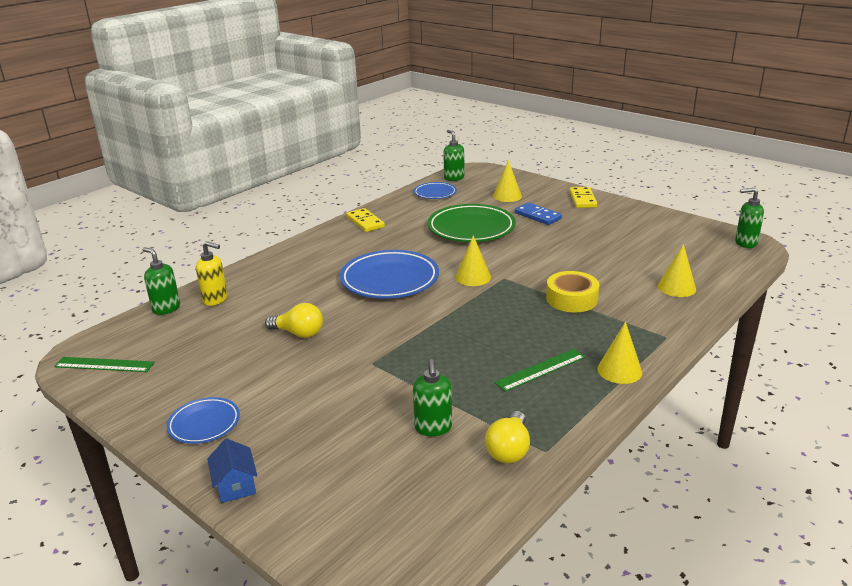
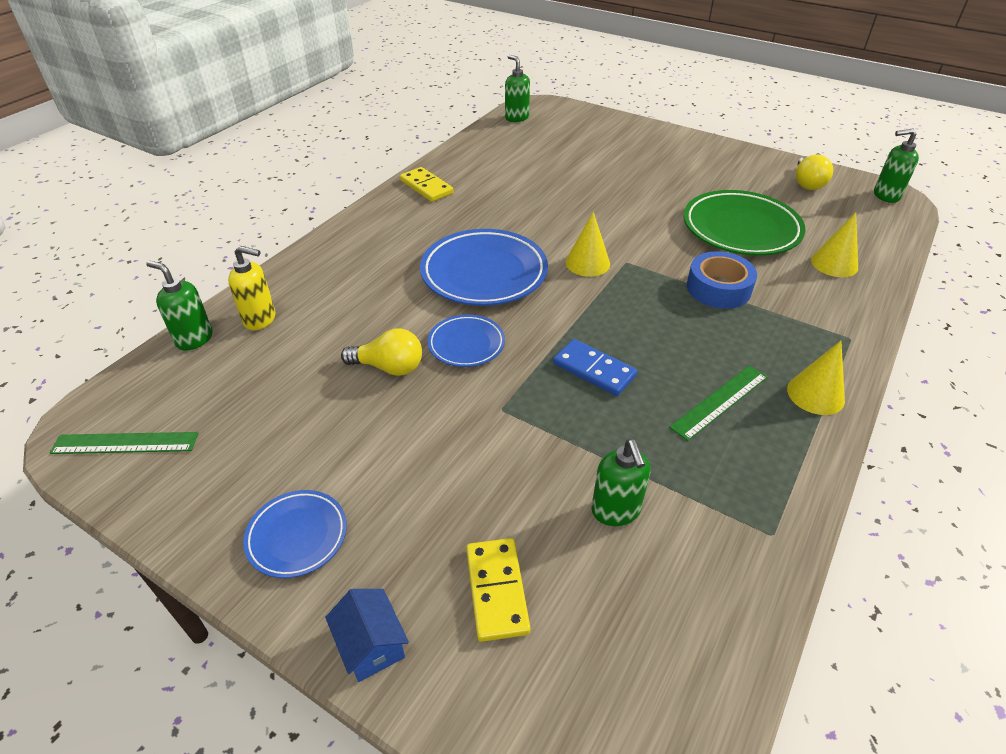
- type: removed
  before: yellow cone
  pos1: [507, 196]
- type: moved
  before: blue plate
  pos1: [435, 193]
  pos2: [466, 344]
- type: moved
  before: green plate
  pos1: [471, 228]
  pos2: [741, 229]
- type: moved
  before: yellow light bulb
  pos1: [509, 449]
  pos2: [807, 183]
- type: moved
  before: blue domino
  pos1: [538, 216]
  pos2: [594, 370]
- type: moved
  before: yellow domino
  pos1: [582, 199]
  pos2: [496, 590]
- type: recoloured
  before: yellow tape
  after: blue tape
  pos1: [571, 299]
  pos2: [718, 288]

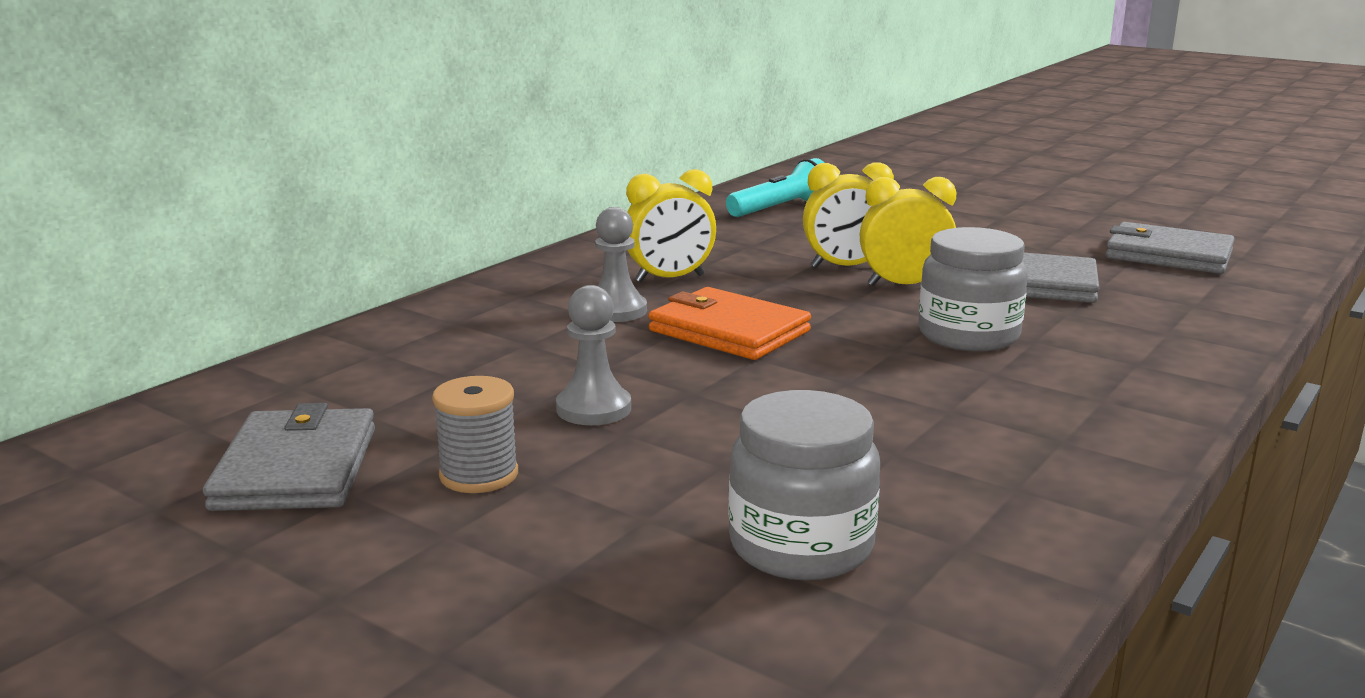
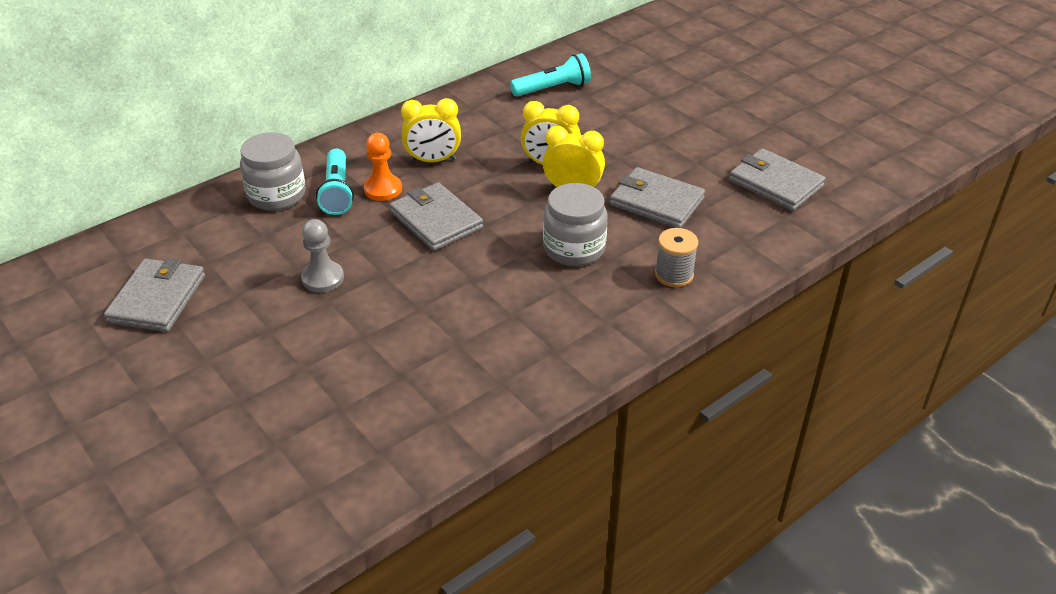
- type: added
  after: turquoise flashlight
  pos2: [337, 192]
- type: moved
  before: grey spool
  pos1: [479, 475]
  pos2: [674, 275]
- type: moved
  before: grey jar
  pos1: [801, 546]
  pos2: [276, 195]
- type: recoloured
  before: grey pawn
  after: orange pawn
  pos1: [616, 311]
  pos2: [383, 189]
- type: recoloured
  before: orange wallet
  after: grey wallet
  pos1: [728, 331]
  pos2: [436, 220]

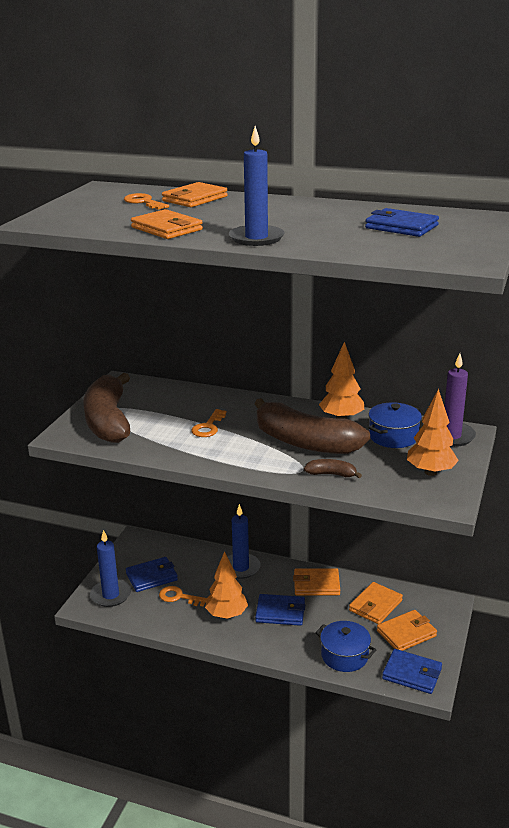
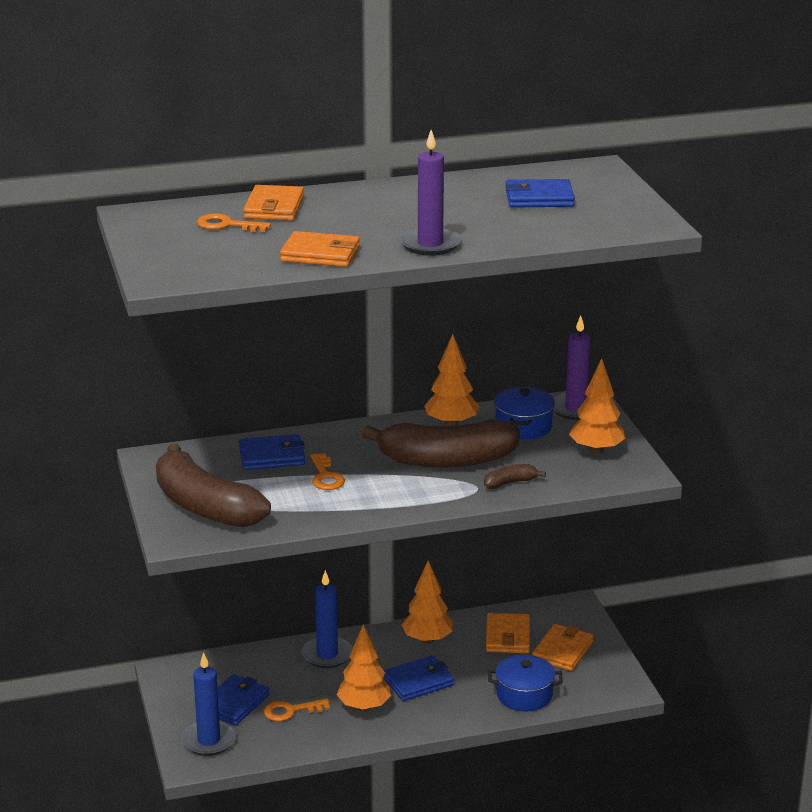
- type: moved
  before: blue wallet
  pos1: [412, 674]
  pos2: [272, 456]
- type: replaced
  before: orange wallet
  after: orange tree
  pos1: [316, 584]
  pos2: [427, 640]
- type: recoloured
  before: blue candle
  after: purple candle
  pos1: [256, 238]
  pos2: [430, 244]

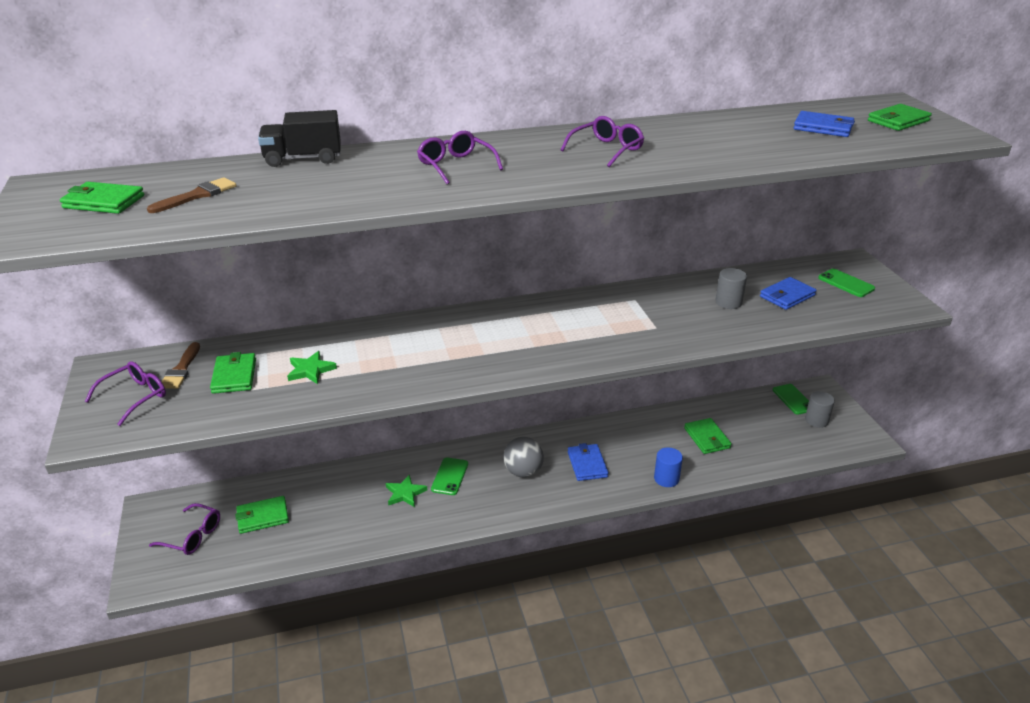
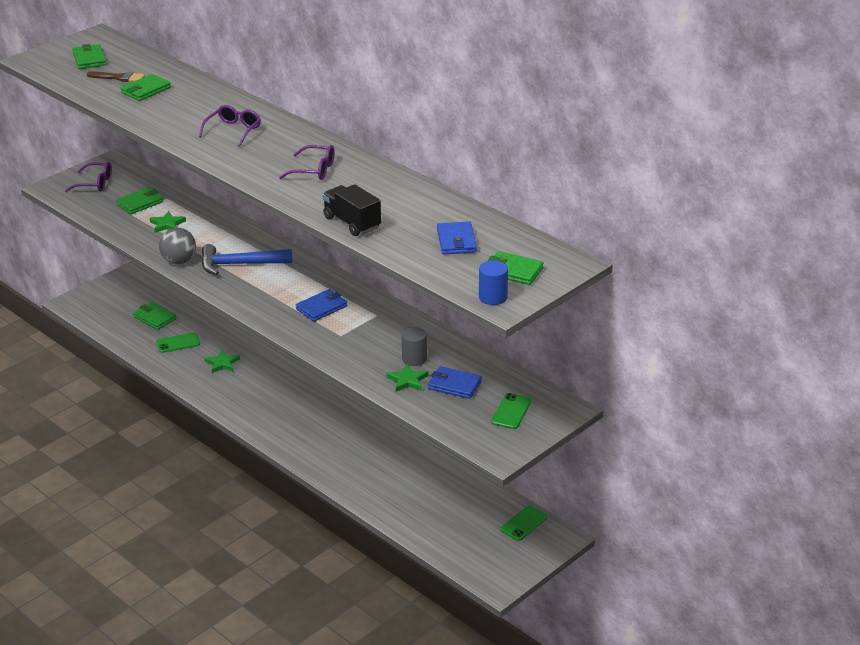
- type: removed
  before: purple glasses
  pos1: [192, 536]
- type: removed
  before: brown brush
  pos1: [181, 369]
- type: removed
  before: grey cylinder
  pos1: [816, 420]
- type: added
  after: blue hammer
  pos2: [239, 264]
- type: added
  after: green star
  pos2: [407, 380]
- type: moved
  before: black truck
  pos1: [303, 159]
  pos2: [352, 223]
- type: moved
  before: green phone
  pos1: [450, 476]
  pos2: [178, 343]
- type: moved
  before: grey ball
  pos1: [523, 472]
  pos2: [179, 261]
- type: moved
  before: blue wallet
  pos1: [587, 464]
  pos2: [321, 308]
- type: moved
  before: blue cylinder
  pos1: [666, 479]
  pos2: [493, 297]
- type: moved
  before: green wallet
  pos1: [707, 438]
  pos2: [146, 90]

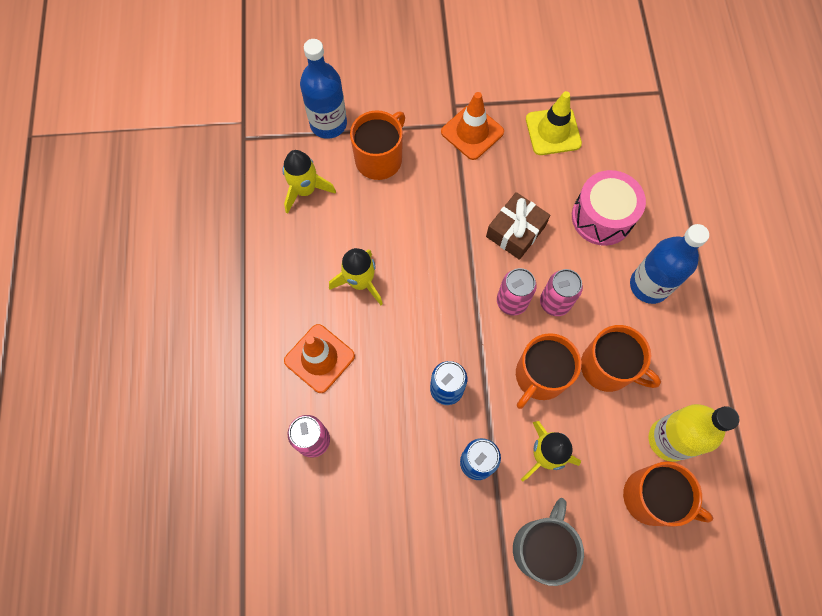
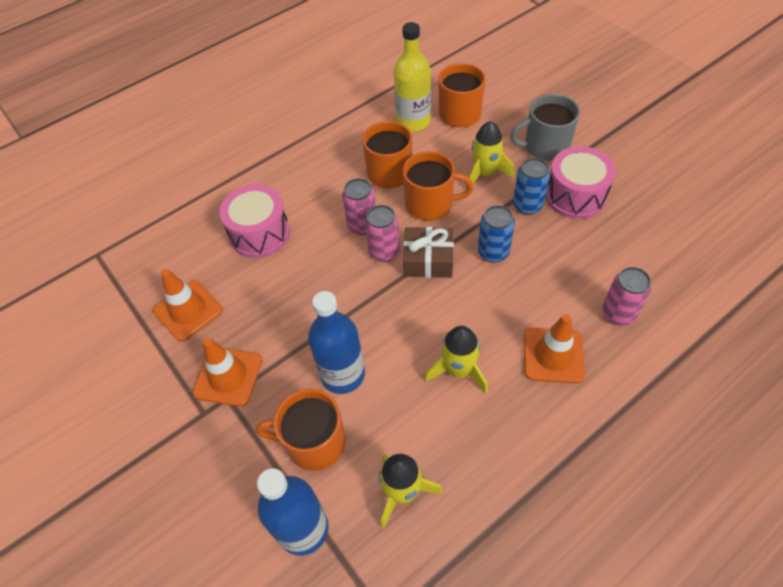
- type: added
  after: pink drum
  pos2: [575, 196]
- type: moved
  before: brown gift
  pos1: [515, 231]
  pos2: [428, 260]
- type: moved
  before: blue bottle
  pos1: [649, 285]
  pos2: [342, 374]
- type: recoloured
  before: yellow traffic cone
  after: orange traffic cone
  pos1: [553, 131]
  pos2: [188, 310]

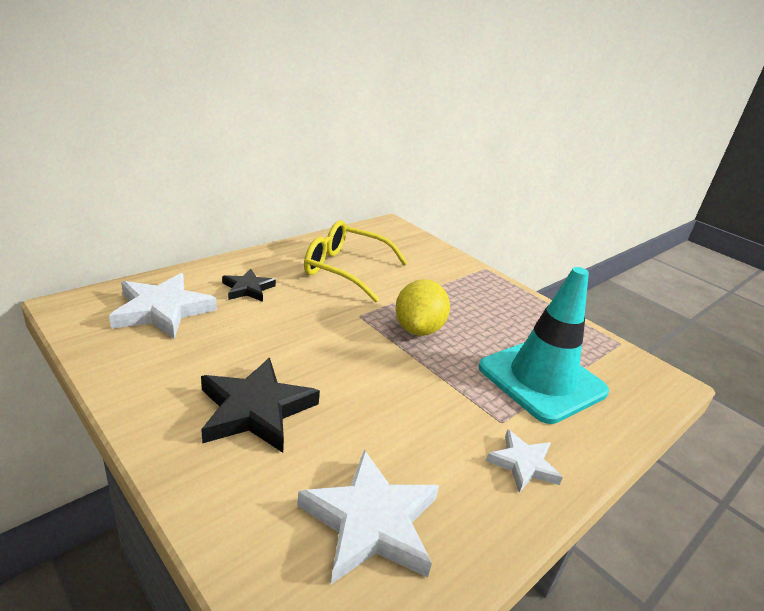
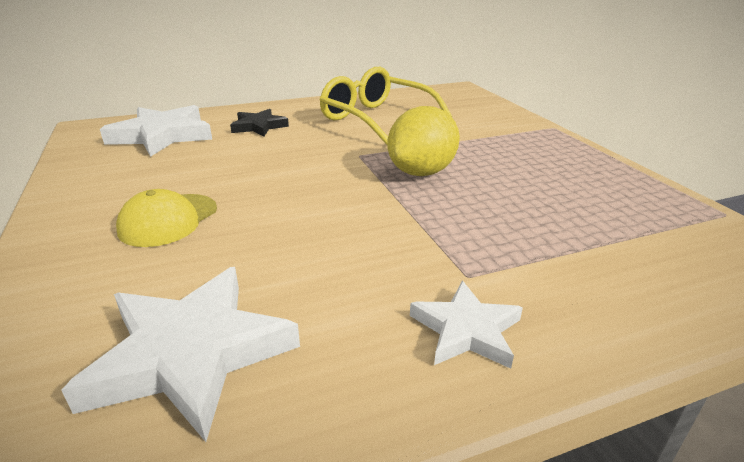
- type: removed
  before: turquoise traffic cone
  pos1: [542, 379]
- type: replaced
  before: black star
  after: yellow cap
  pos1: [256, 410]
  pos2: [169, 220]

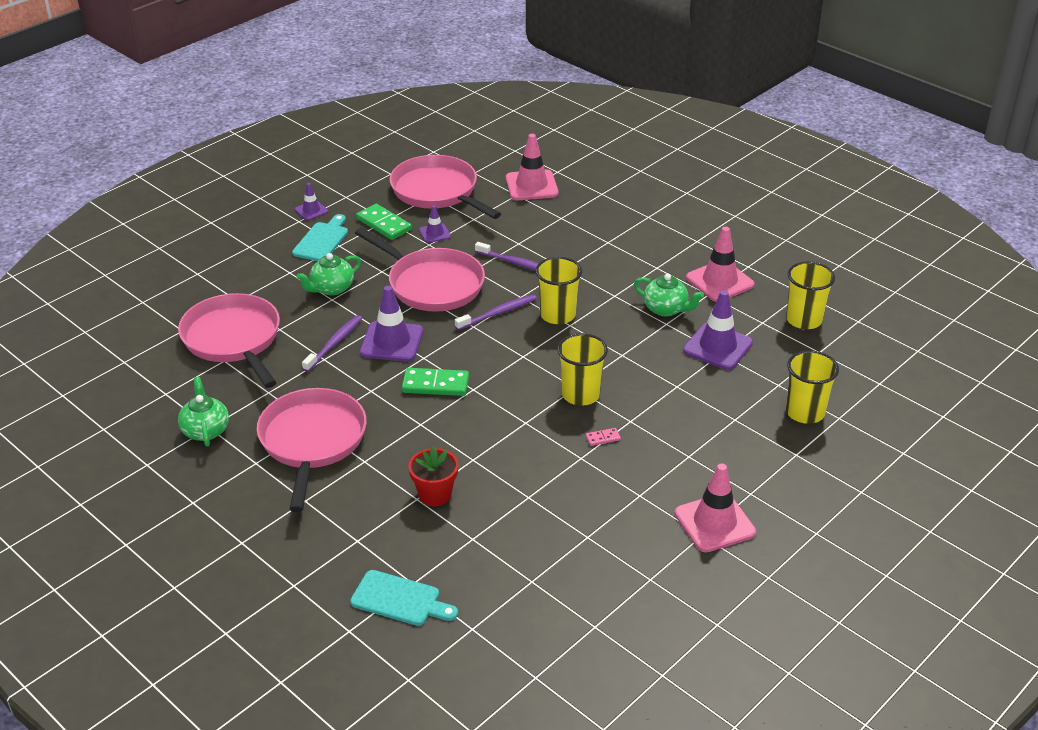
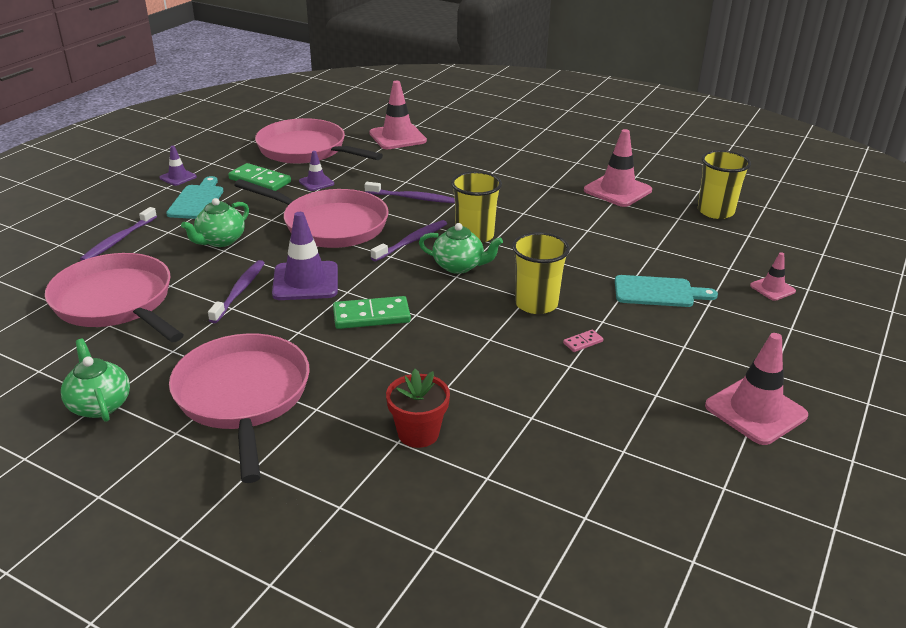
- type: removed
  before: purple traffic cone
  pos1: [717, 347]
- type: added
  after: purple toothbrush
  pos2: [119, 240]
- type: moved
  before: turquoise cutting board
  pos1: [400, 599]
  pos2: [658, 292]
- type: moved
  before: green teapot
  pos1: [666, 309]
  pos2: [459, 266]
- type: replaced
  before: yellow cup
  after: pink traffic cone
  pos1: [805, 412]
  pos2: [772, 288]

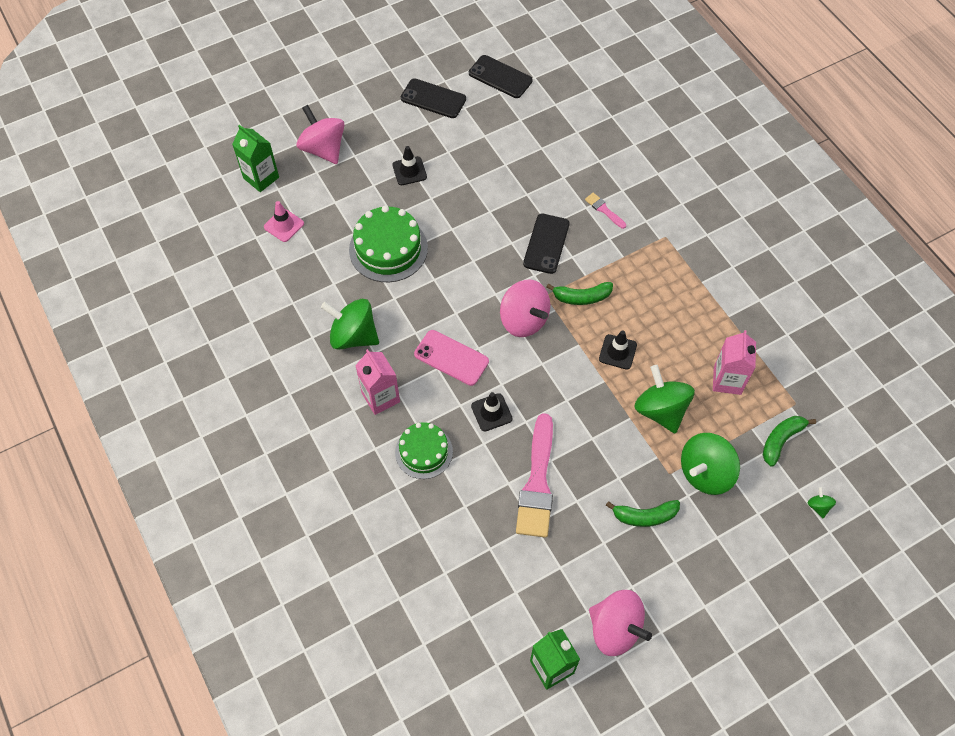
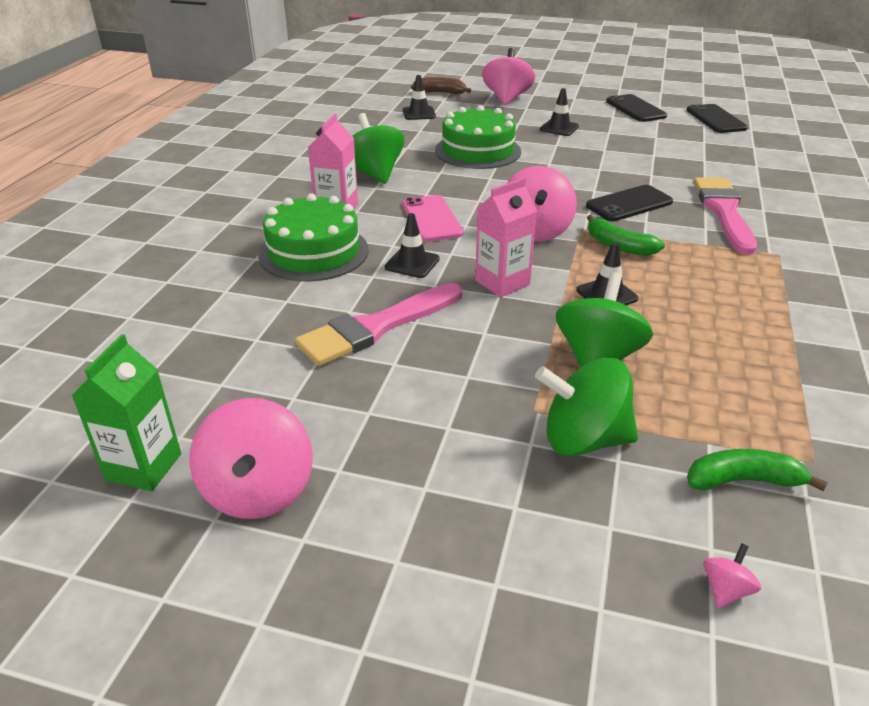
- type: removed
  before: green banana
  pos1: [644, 516]
- type: moved
  before: pink carton
  pos1: [727, 380]
  pos2: [502, 282]
- type: replaced
  before: green carton
  after: brown banana
  pos1: [261, 178]
  pos2: [440, 93]
- type: recoloured
  before: pink traffic cone
  after: black traffic cone
  pos1: [284, 225]
  pos2: [419, 113]
- type: recoloured
  before: green spinning top
  after: pink spinning top
  pos1: [818, 506]
  pos2: [726, 590]
- type: resized
  before: green cake
  pos1: [424, 452]
  pos2: [313, 252]
  scale: 1.51
- type: resized
  before: pink brush
  pos1: [604, 210]
  pos2: [724, 212]
  scale: 2.23

